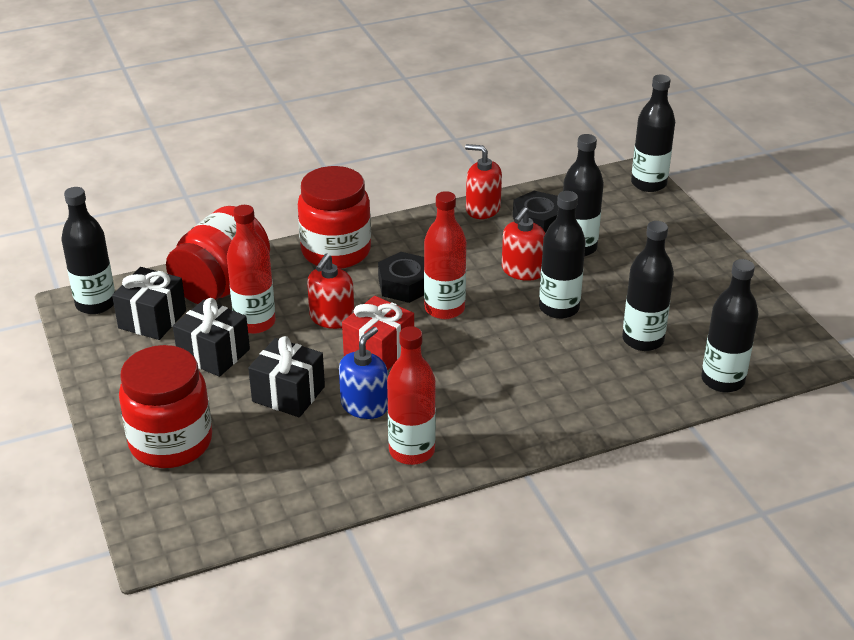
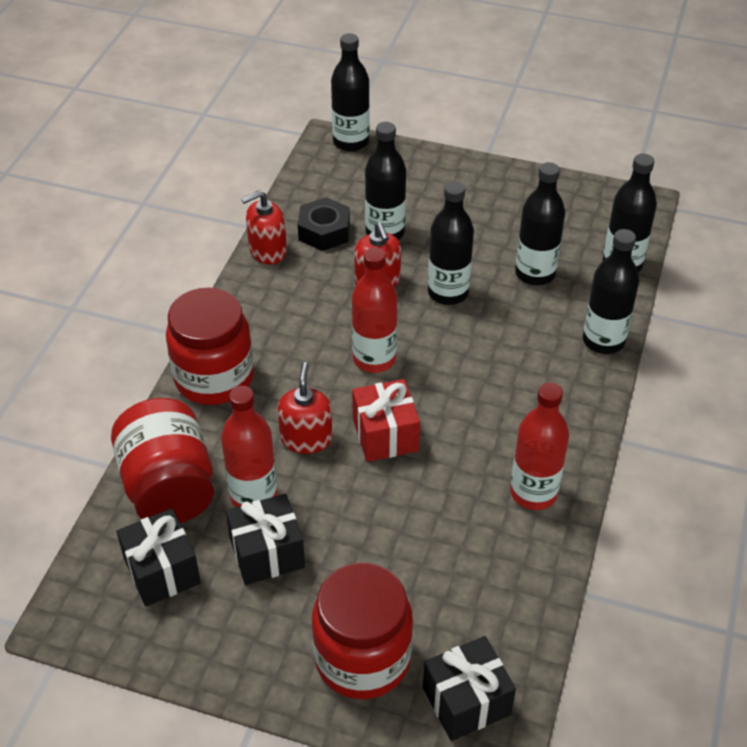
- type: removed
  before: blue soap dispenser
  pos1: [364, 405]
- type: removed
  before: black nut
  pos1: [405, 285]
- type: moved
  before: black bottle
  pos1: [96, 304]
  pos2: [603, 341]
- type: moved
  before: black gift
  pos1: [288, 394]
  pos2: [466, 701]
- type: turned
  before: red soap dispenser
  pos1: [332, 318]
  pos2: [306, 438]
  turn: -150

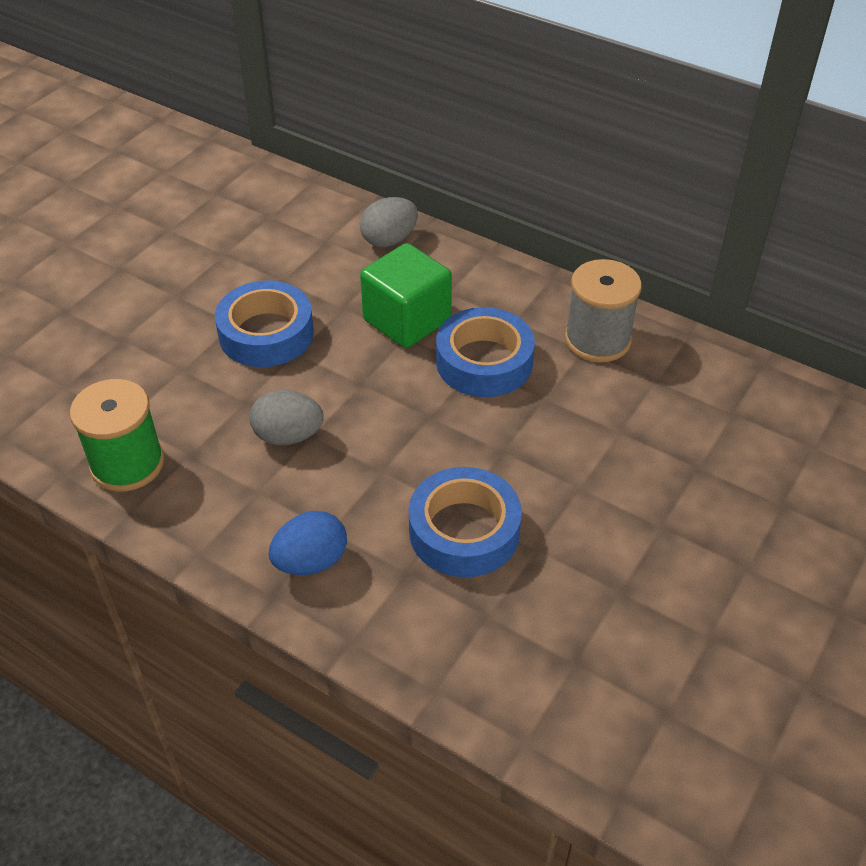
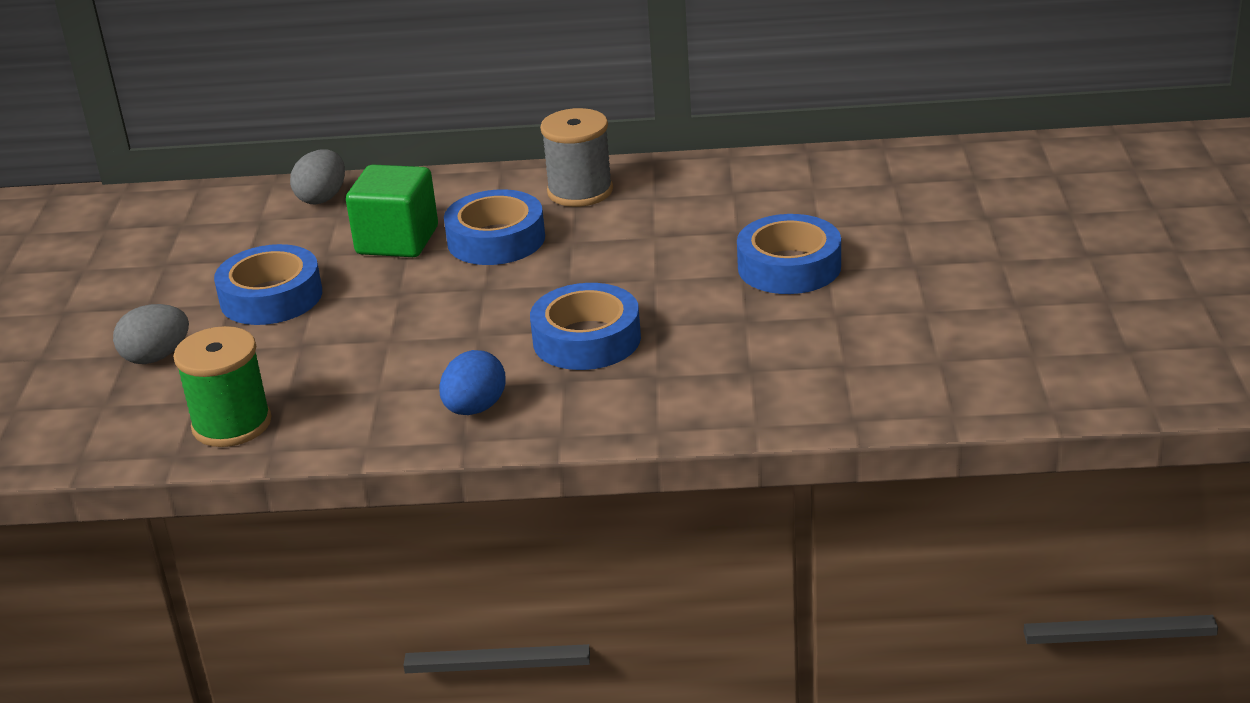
- type: added
  after: blue tape
  pos2: [789, 267]
- type: moved
  before: grey egg
  pos1: [288, 436]
  pos2: [156, 357]

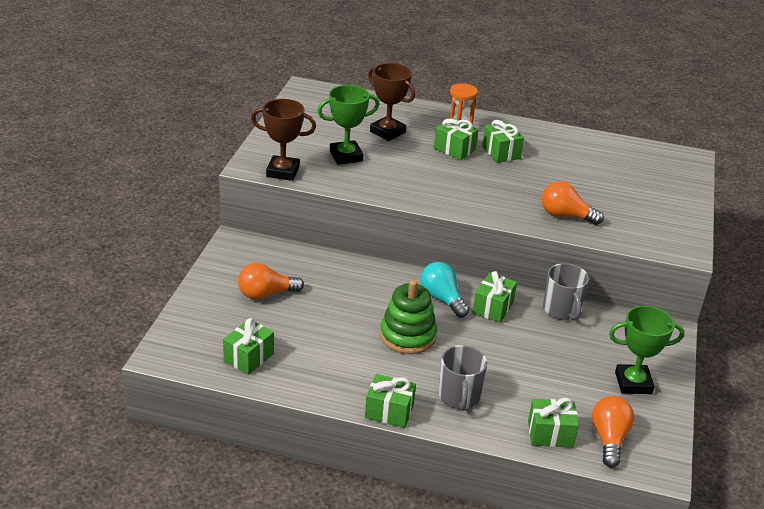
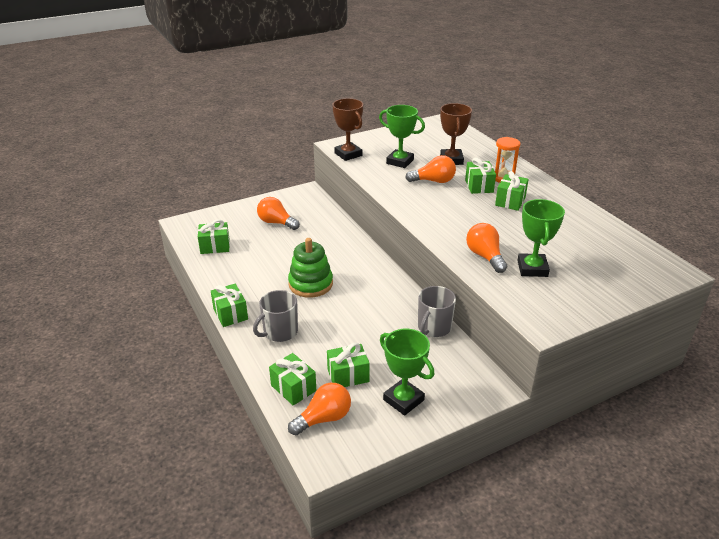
- type: removed
  before: turquoise light bulb
  pos1: [442, 299]
- type: added
  after: orange light bulb
  pos2: [433, 181]
- type: added
  after: green trophy
  pos2: [532, 268]
- type: moved
  before: green gift
  pos1: [493, 308]
  pos2: [348, 375]

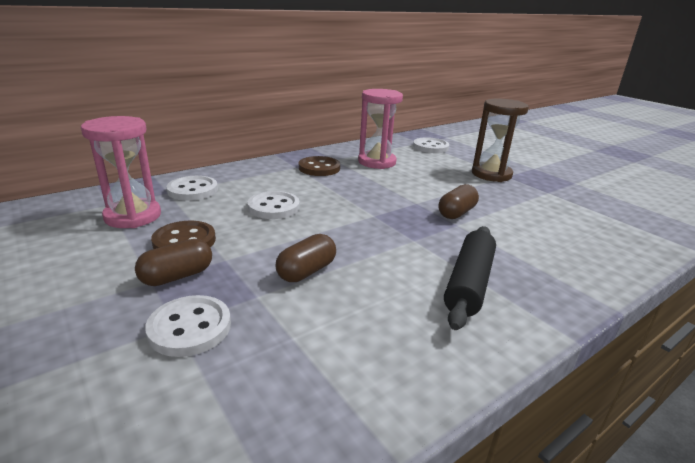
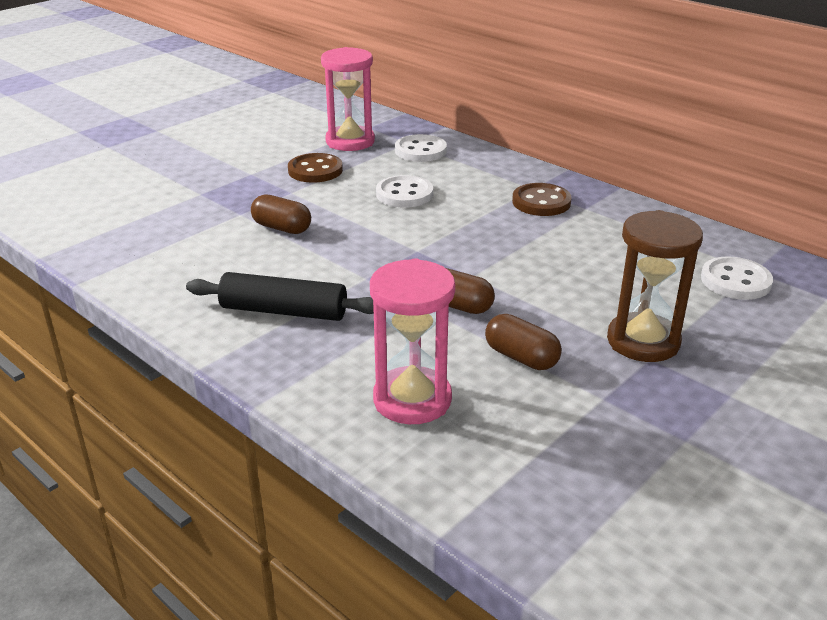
- type: removed
  before: white button
  pos1: [190, 328]
- type: moved
  before: brown capsule
  pos1: [177, 276]
  pos2: [521, 357]
- type: moved
  before: pink hourglass
  pos1: [377, 162]
  pos2: [412, 399]

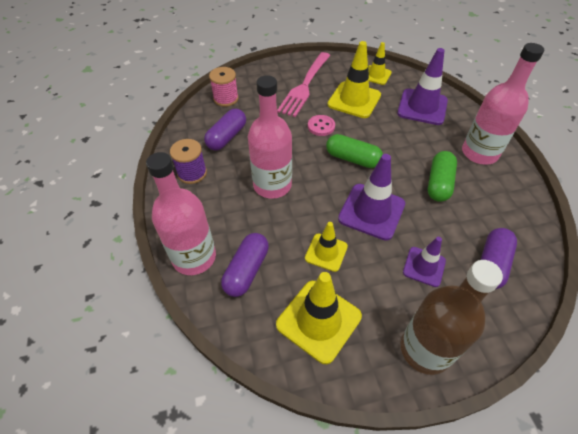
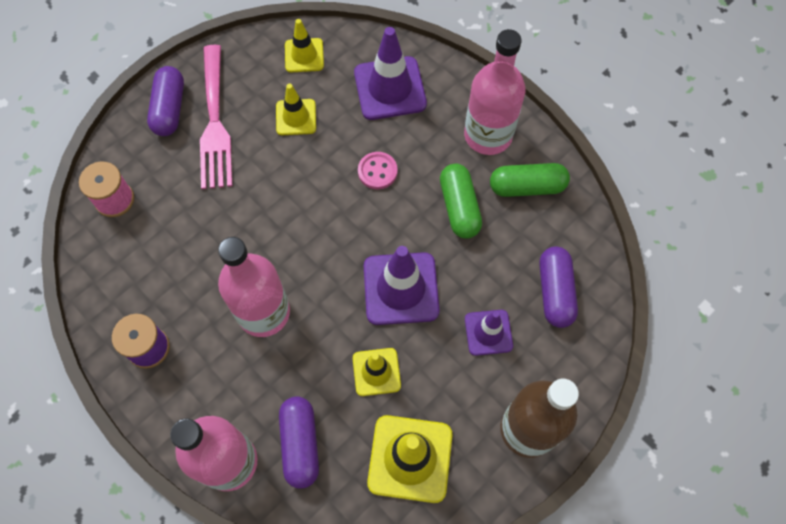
- type: moved
  before: purple capsule
  pos1: [227, 137]
  pos2: [169, 109]
- type: moved
  before: pink button
  pos1: [321, 126]
  pos2: [377, 171]
- type: moved
  before: green capsule
  pos1: [352, 159]
  pos2: [527, 187]
- type: resized
  before: yellow traffic cone
  pos1: [354, 100]
  pos2: [296, 117]
  scale: 0.6

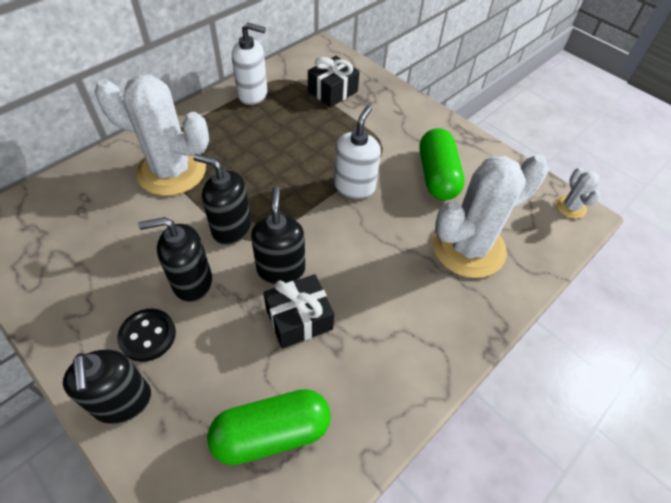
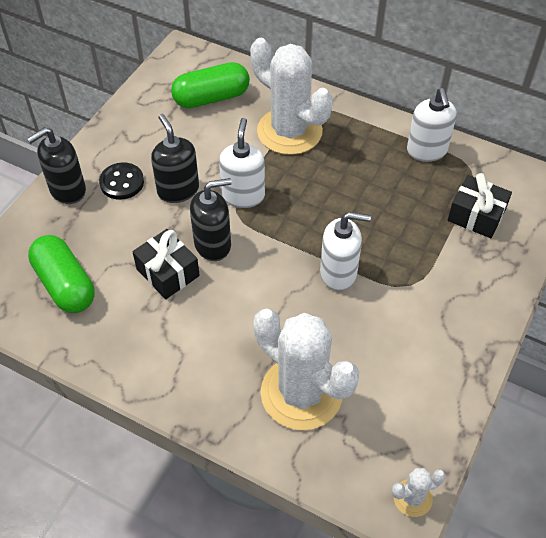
- type: moved
  before: green capsule
  pos1: [437, 176]
  pos2: [211, 98]
- type: recoloured
  before: black soap dispenser
  after: white soap dispenser
  pos1: [231, 228]
  pos2: [243, 195]
- type: turned
  before: white cactus
  pos1: [172, 171]
  pos2: [289, 131]
  turn: -45

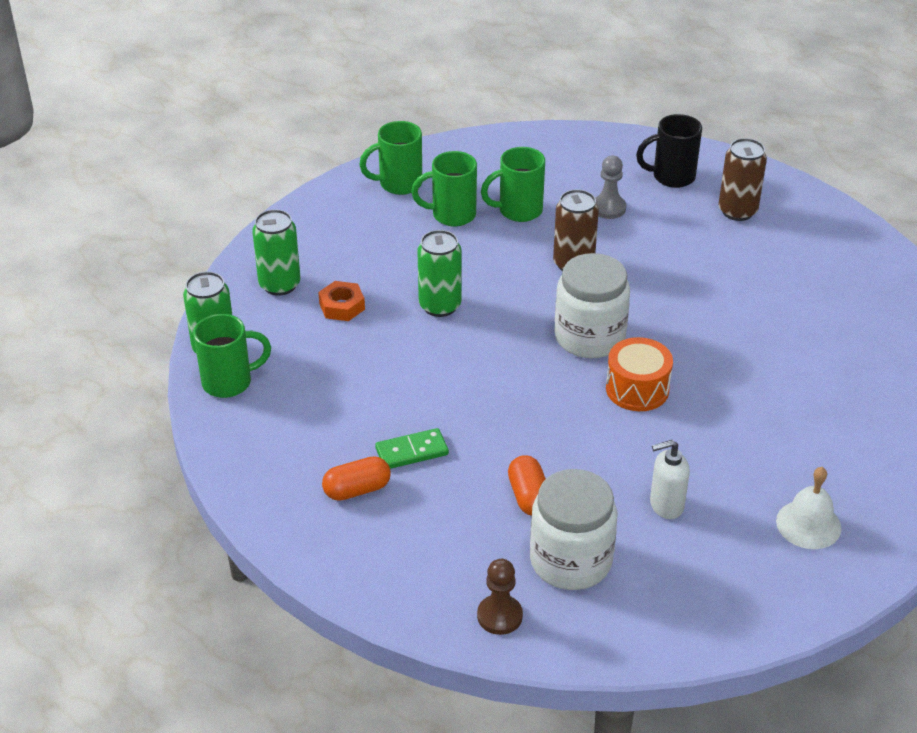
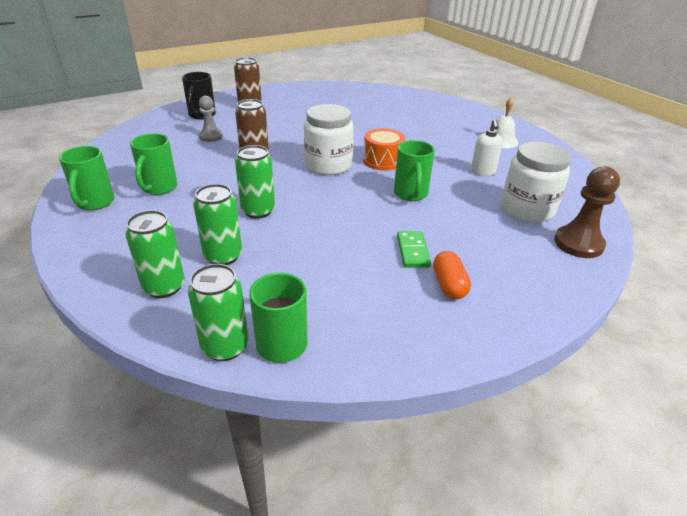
- type: removed
  before: orange capsule
  pos1: [529, 496]
- type: moved
  before: green mug
  pos1: [518, 211]
  pos2: [411, 194]
- type: replaced
  before: orange nut
  after: green can
  pos1: [342, 306]
  pos2: [223, 256]
- type: resized
  before: brown pawn
  pos1: [499, 616]
  pos2: [578, 243]
  scale: 1.5

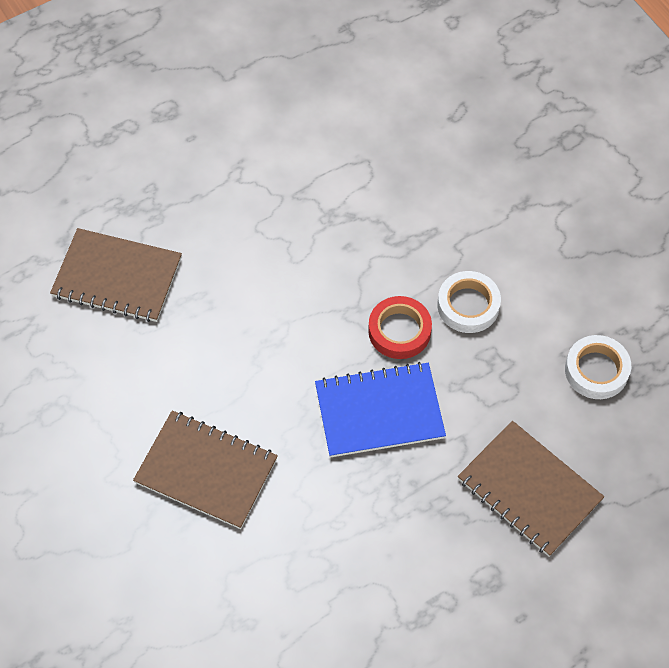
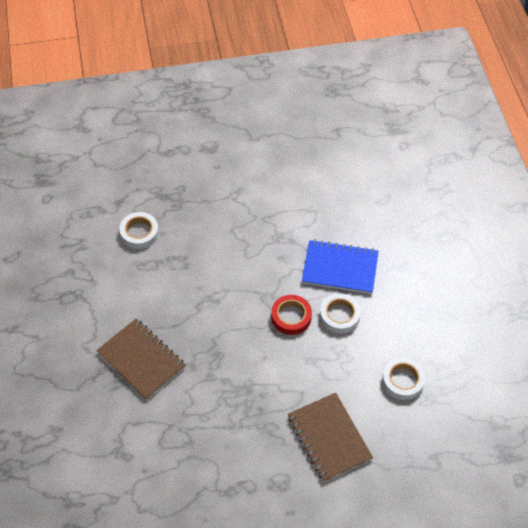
- type: moved
  before: blue notebook
  pos1: [379, 411]
  pos2: [340, 268]
- type: replaced
  before: brown notebook
  after: white tape
  pos1: [117, 277]
  pos2: [139, 233]

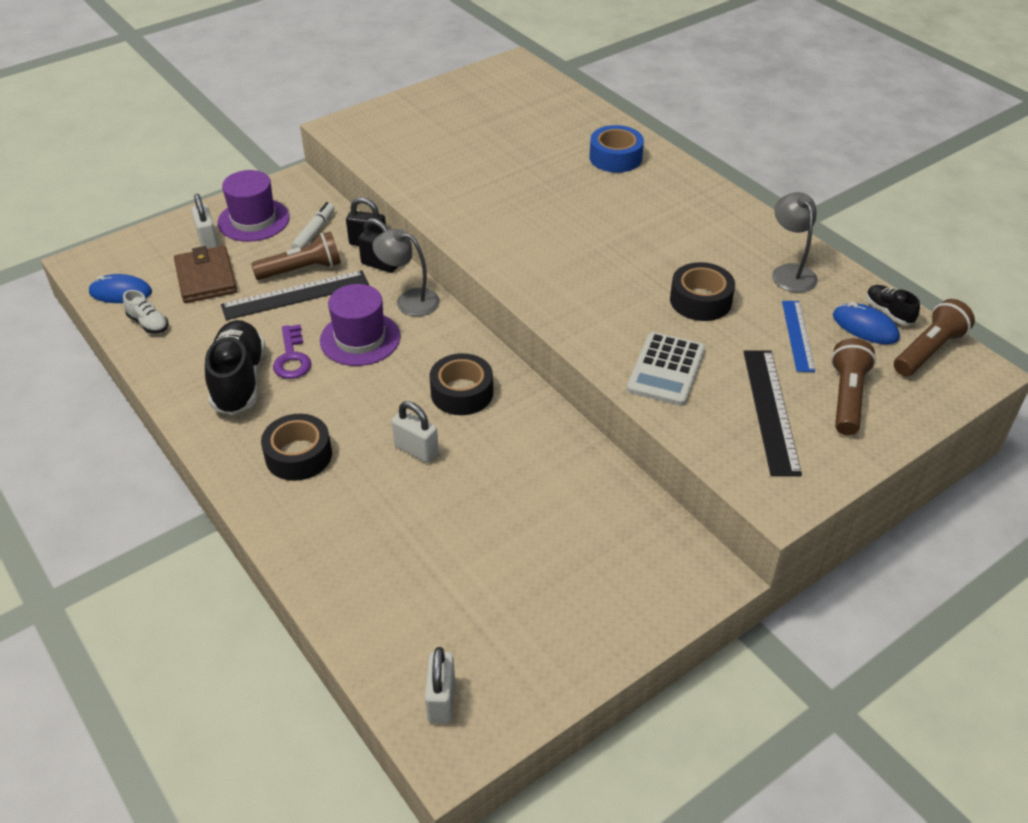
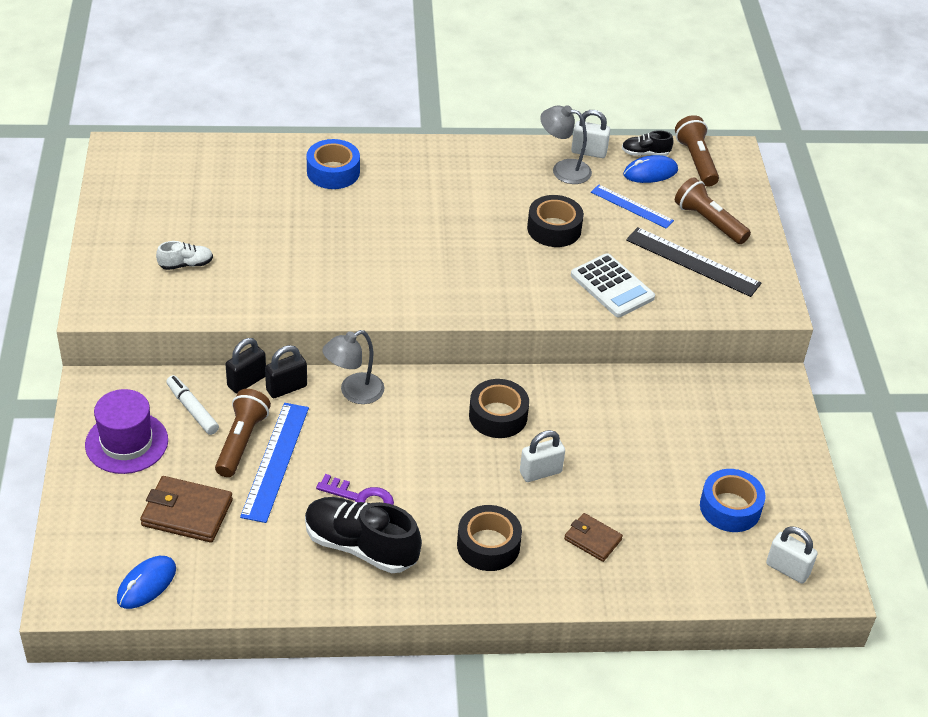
- type: removed
  before: purple hat
  pos1: [360, 339]
- type: added
  after: brown wallet
  pos2: [592, 539]
- type: added
  after: blue tape
  pos2: [730, 508]
- type: moved
  before: white shoe
  pos1: [148, 323]
  pos2: [186, 264]
- type: moved
  before: white padlock
  pos1: [208, 241]
  pos2: [589, 152]
- type: recoloured
  before: black ruler
  after: blue ruler
  pos1: [295, 295]
  pos2: [275, 461]

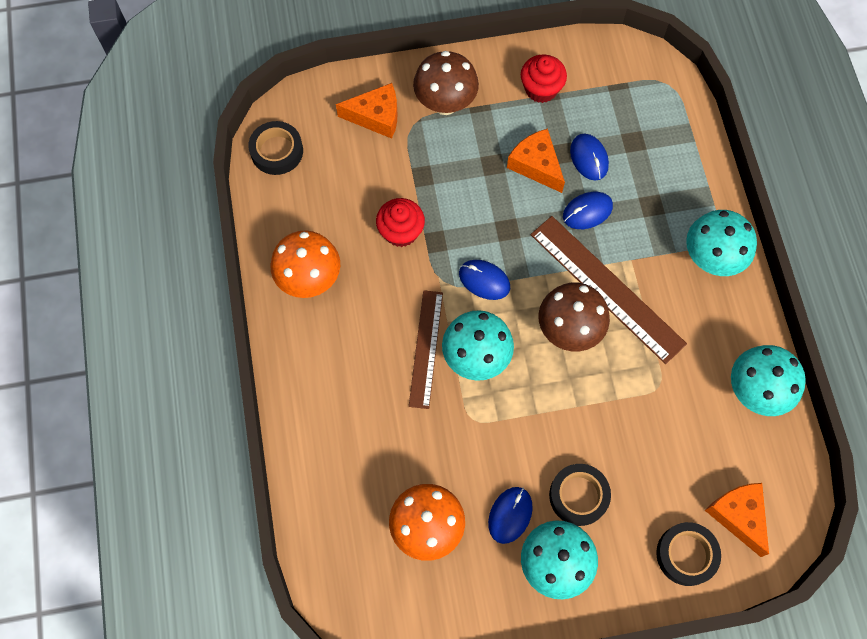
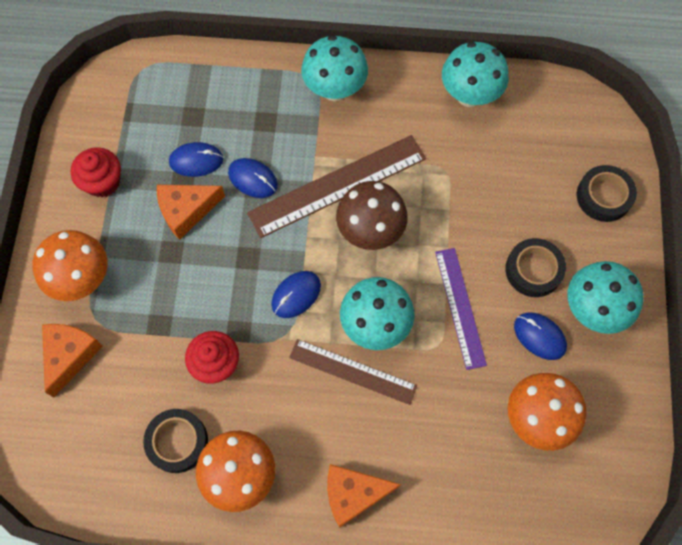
- type: added
  after: purple ruler
  pos2: [460, 307]
- type: moved
  before: black tape
  pos1: [277, 151]
  pos2: [177, 442]
- type: moved
  before: orange cheese
  pos1: [738, 515]
  pos2: [353, 494]
- type: recoloured
  before: brown mushroom
  after: orange mushroom
  pos1: [445, 103]
  pos2: [82, 279]
- type: turned
  before: blue mouse
  pos1: [587, 211]
  pos2: [253, 179]
  turn: -45

